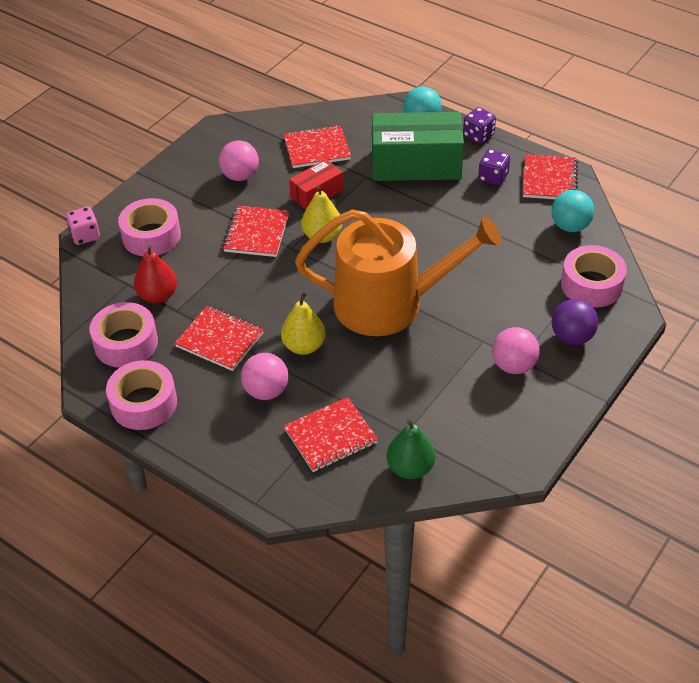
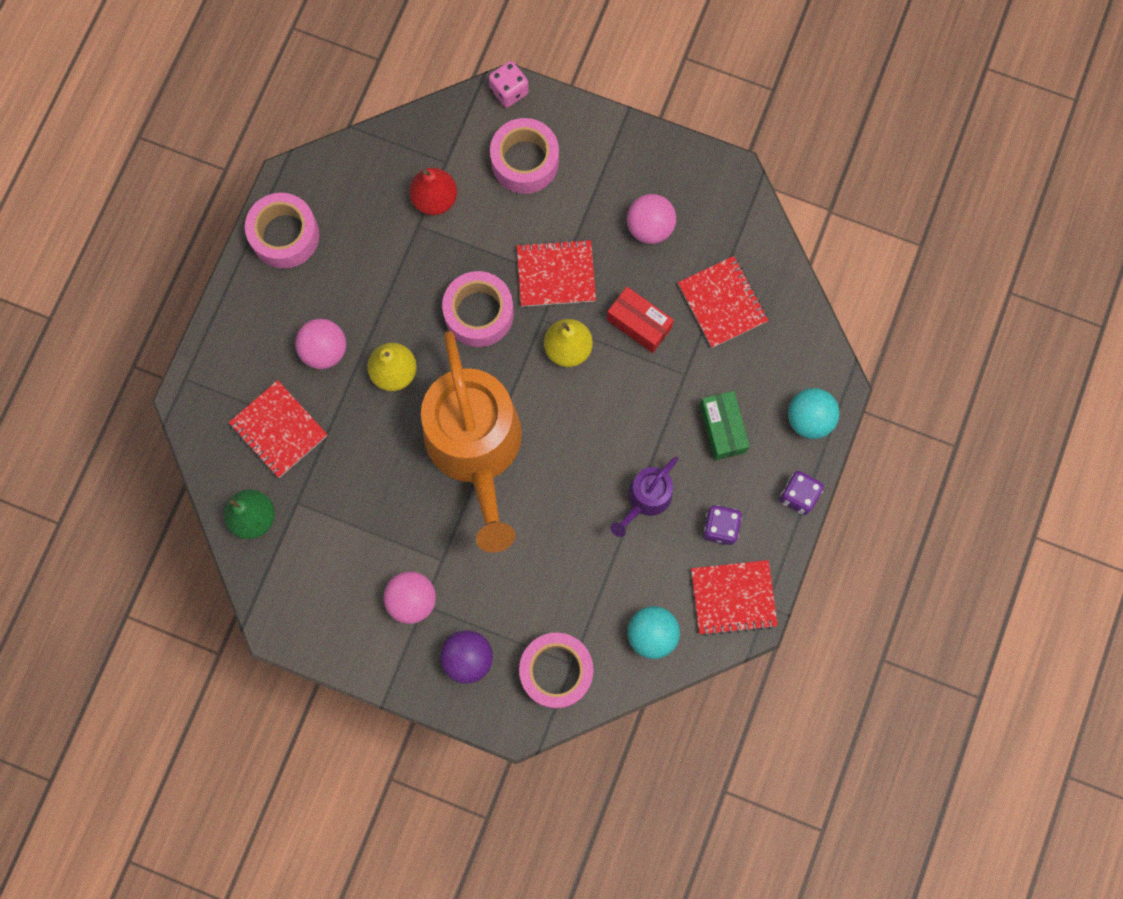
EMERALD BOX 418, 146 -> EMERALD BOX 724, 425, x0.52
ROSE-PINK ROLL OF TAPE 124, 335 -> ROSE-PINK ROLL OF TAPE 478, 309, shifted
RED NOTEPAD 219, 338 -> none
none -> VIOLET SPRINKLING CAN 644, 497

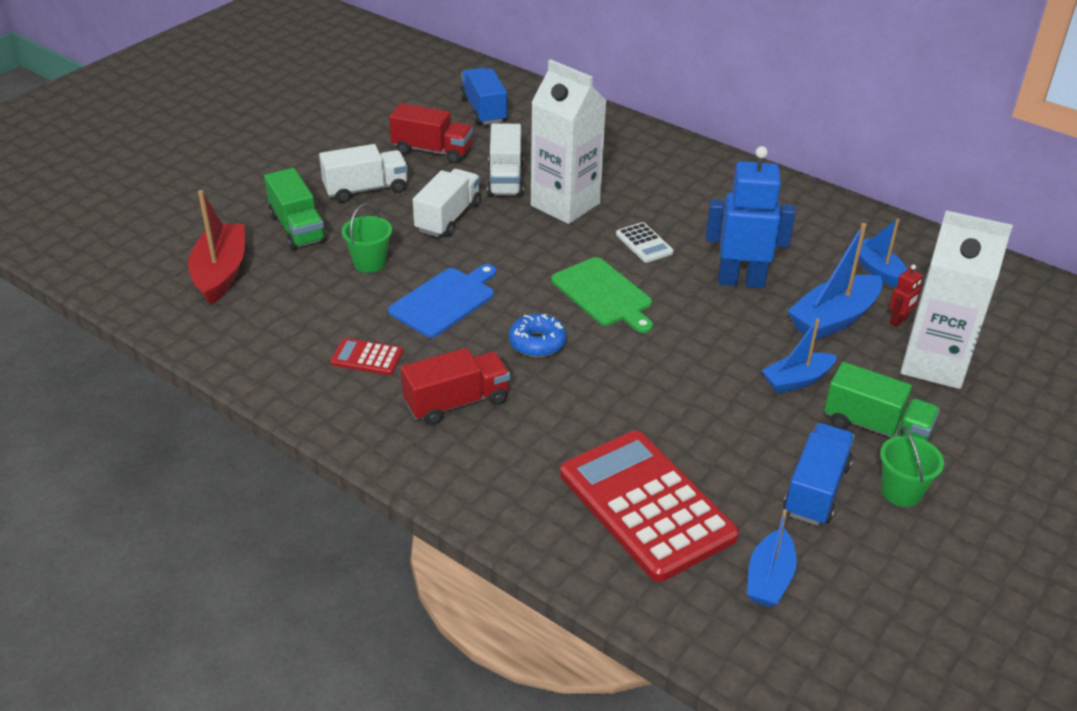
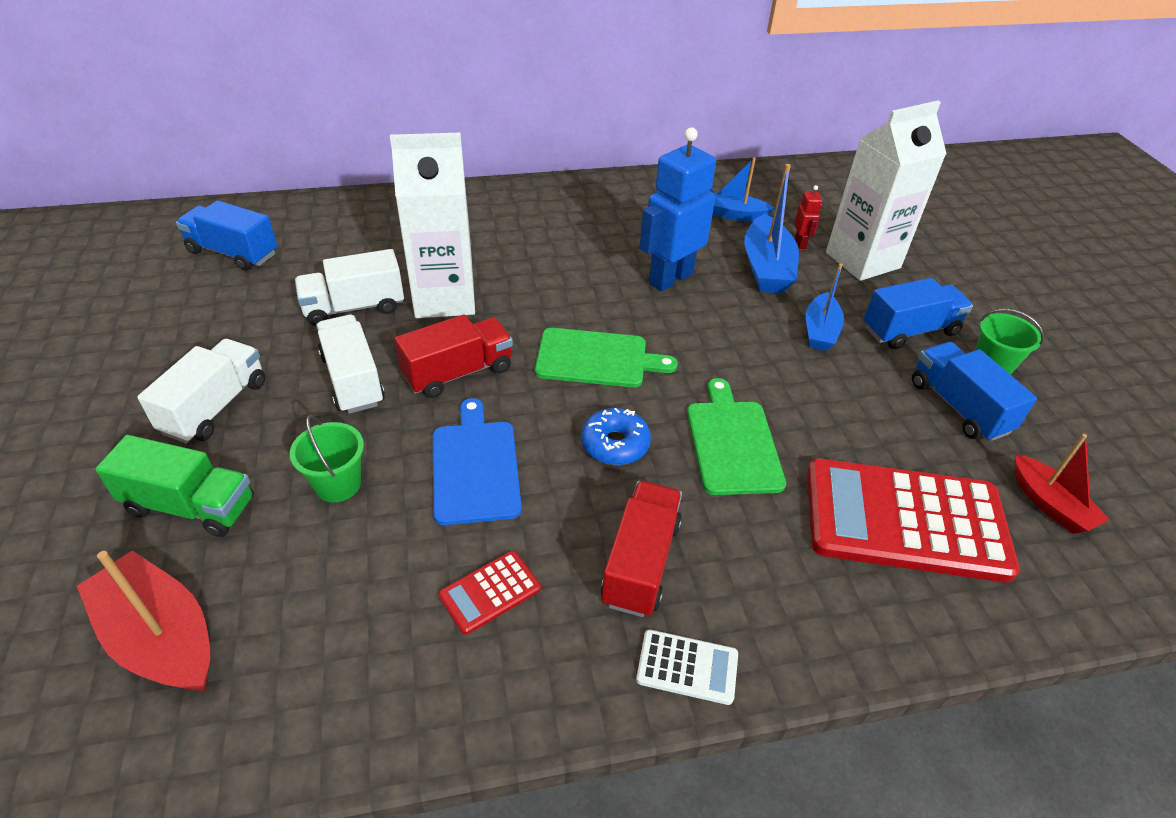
RED TRUCK 431, 133 -> RED TRUCK 453, 356, shifted
SNOW-WHITE TRUCK 505, 160 -> SNOW-WHITE TRUCK 349, 287, 120 degrees clockwise
SNOW-WHITE POCKET CALCULATOR 645, 242 -> SNOW-WHITE POCKET CALCULATOR 687, 667, shifted
EMERALD TRUCK 882, 401 -> BLUE TRUCK 918, 313
BLUE SAILBOAT 772, 558 -> RED SAILBOAT 1061, 484
none -> EMERALD CUTTING BOARD 736, 436

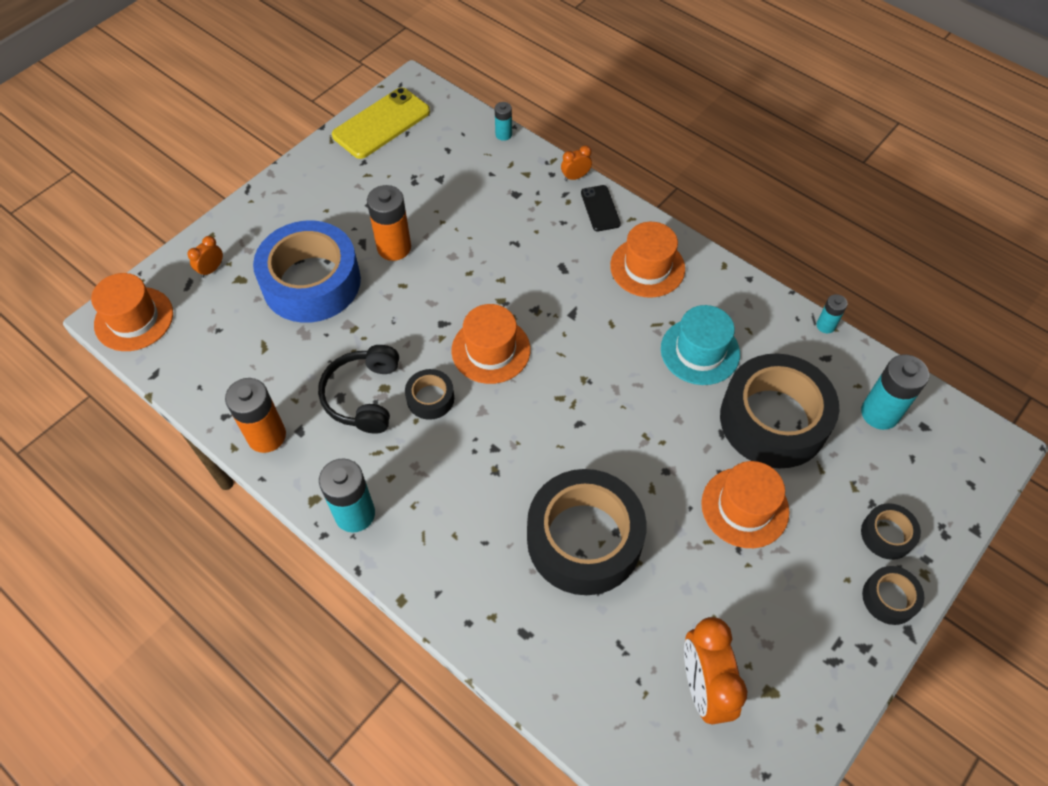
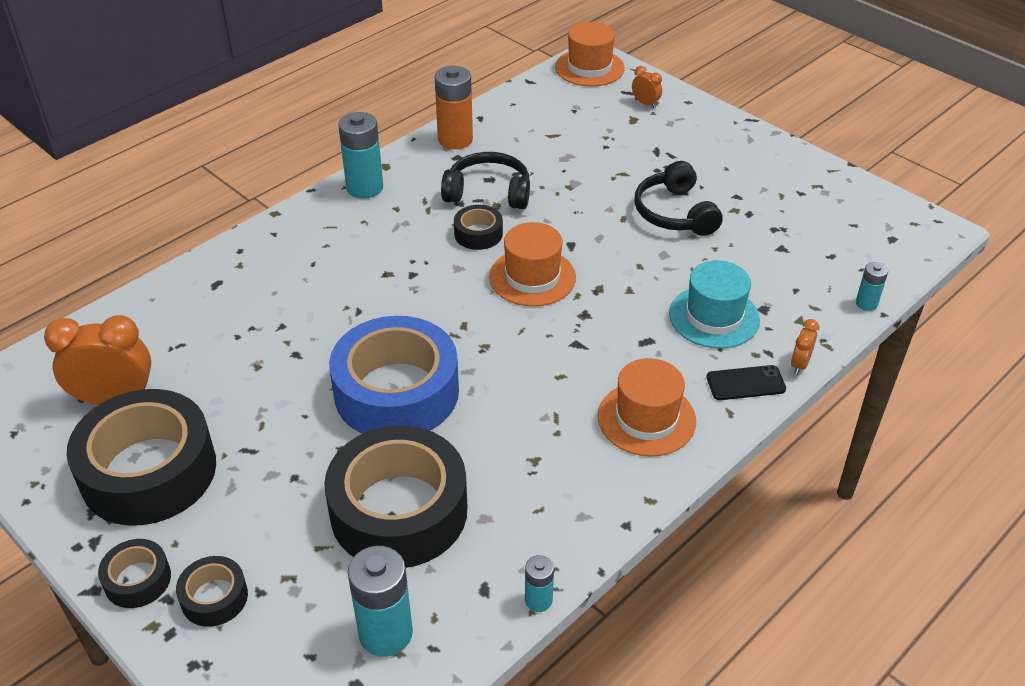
GOLDEN PHONE 381, 123 -> none
BRIGHT ORANGE ALARM CLOCK 576, 163 -> BRIGHT ORANGE ALARM CLOCK 805, 347, 135 degrees counterclockwise
BRIGHT ORANGE BATTERY 389, 223 -> BLACK OVER-EAR HEADPHONES 678, 198
BLUE ROLL OF TAPE 307, 271 -> BLUE ROLL OF TAPE 394, 375, shifted
TURQUOISE HAT 700, 345 -> TURQUOISE HAT 714, 304, shifted
BRIGHT ORANGE HAT 745, 504 -> none
BLACK ROLL OF TAPE 587, 532 -> BLACK ROLL OF TAPE 141, 457, shifted

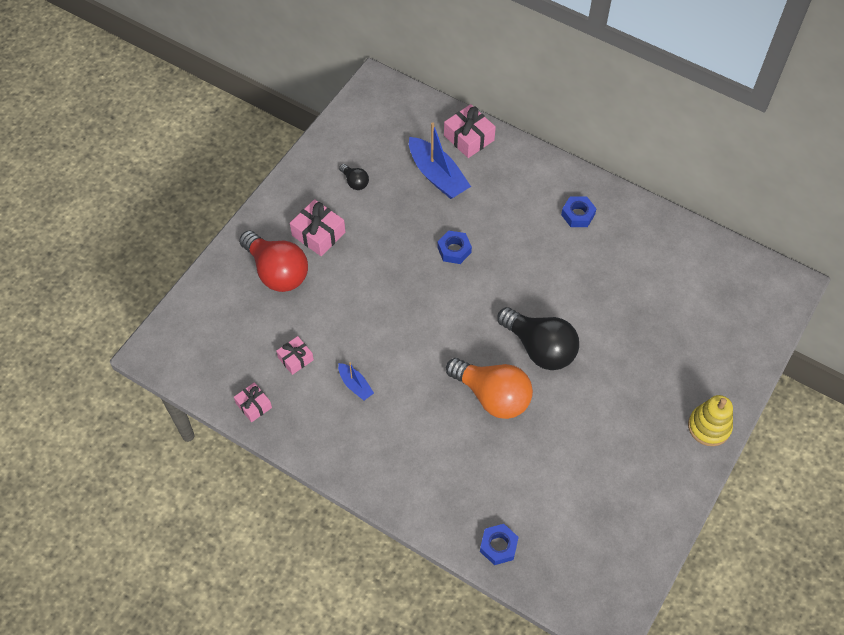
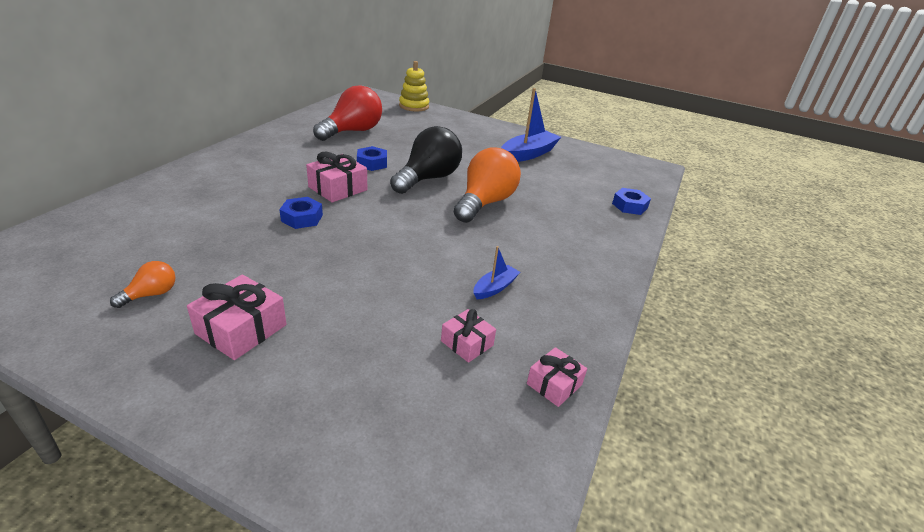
ROSE-PINK GIFT 470, 131 -> ROSE-PINK GIFT 336, 177, shifted
BLUE SAILBOAT 440, 160 -> BLUE SAILBOAT 531, 125, shifted
BLACK LIGHT BULB 354, 177 -> BRIGHT ORANGE LIGHT BULB 142, 284
BLUE NUT 579, 211 -> BLUE NUT 372, 158, shifted
RED LIGHT BULB 273, 261 -> RED LIGHT BULB 347, 113, shifted
GOLDEN RING STACKER 710, 420 -> GOLDEN RING STACKER 414, 86, shifted

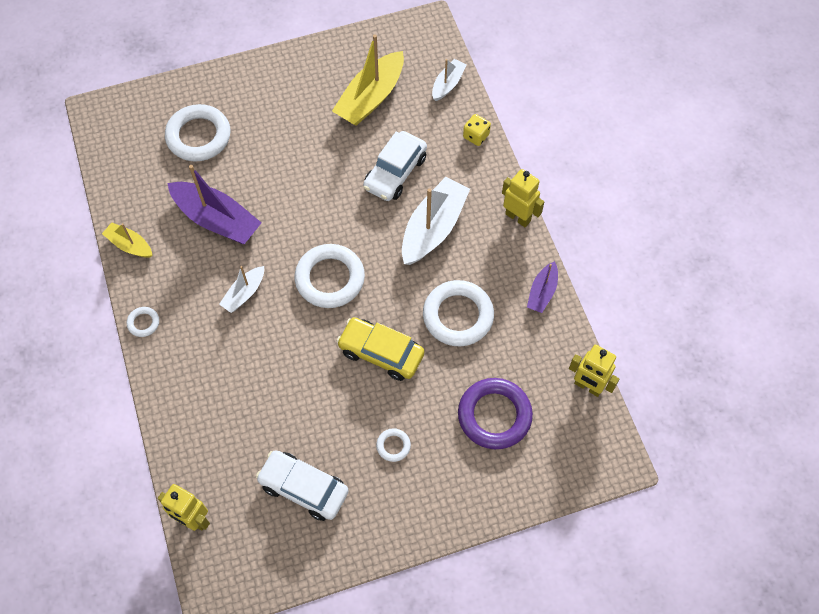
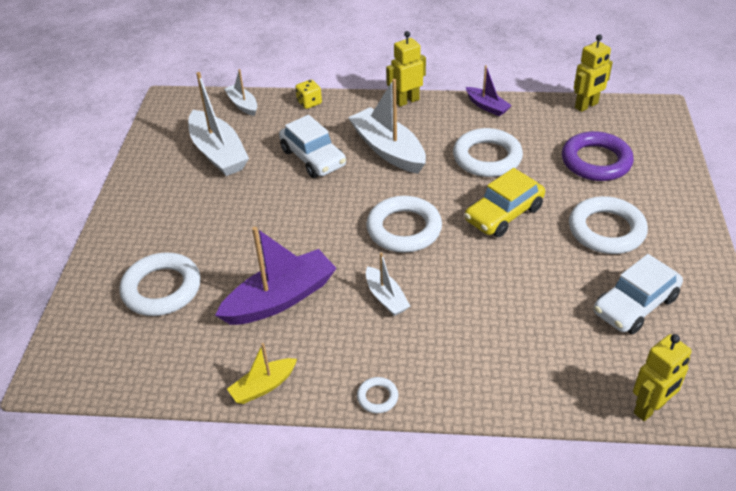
GOLDEN SAILBOAT 368, 80 -> SNOW-WHITE SAILBOAT 218, 124
SNOW-WHITE HOOP 393, 445 -> SNOW-WHITE HOOP 608, 225, x2.19

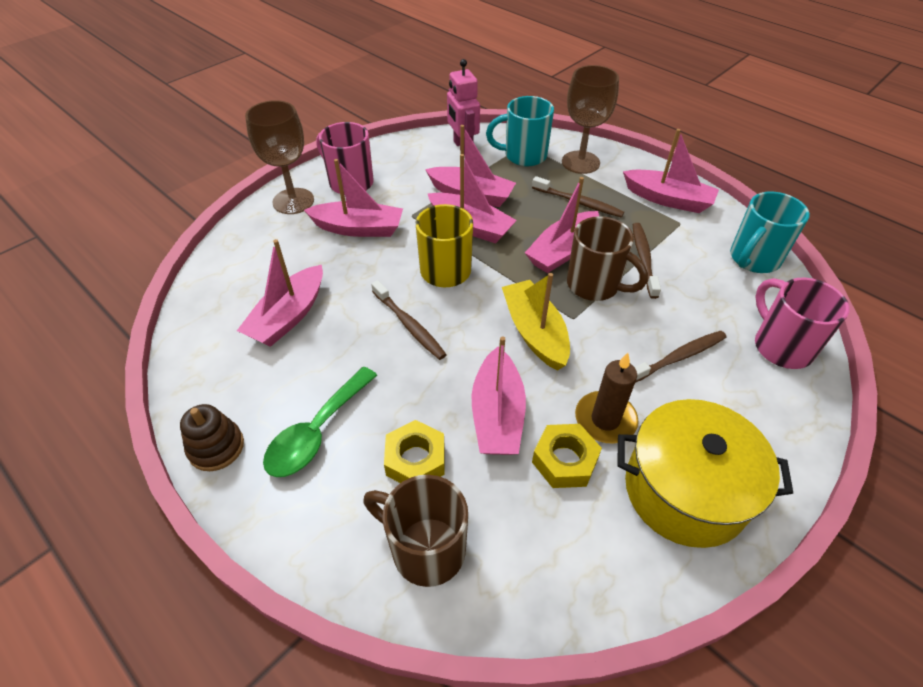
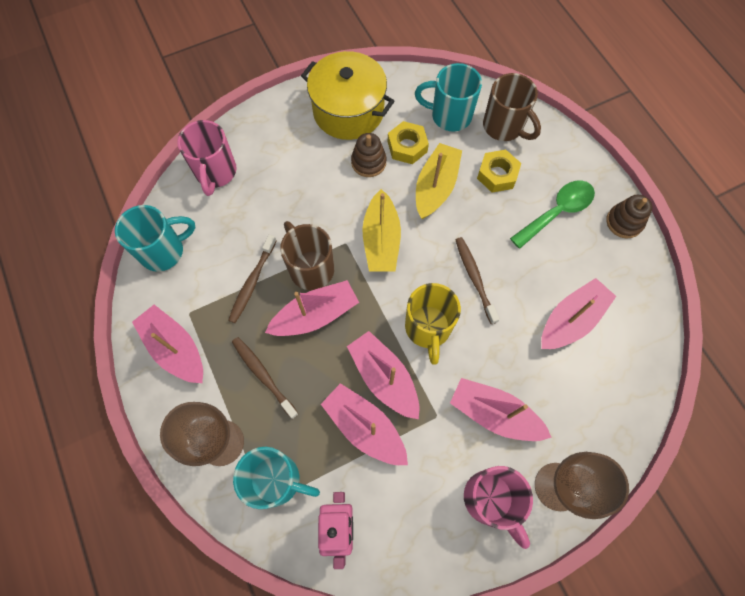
RUSSET TOOTH BRUSH 680, 357 -> none
ROSE-PINK SAILBOAT 498, 395 -> GOLDEN SAILBOAT 439, 181
RUSSET WAX CANDLE 606, 398 -> RUSSET RING STACKER 369, 155
none -> TURQUOISE COFFEE MUG 448, 97

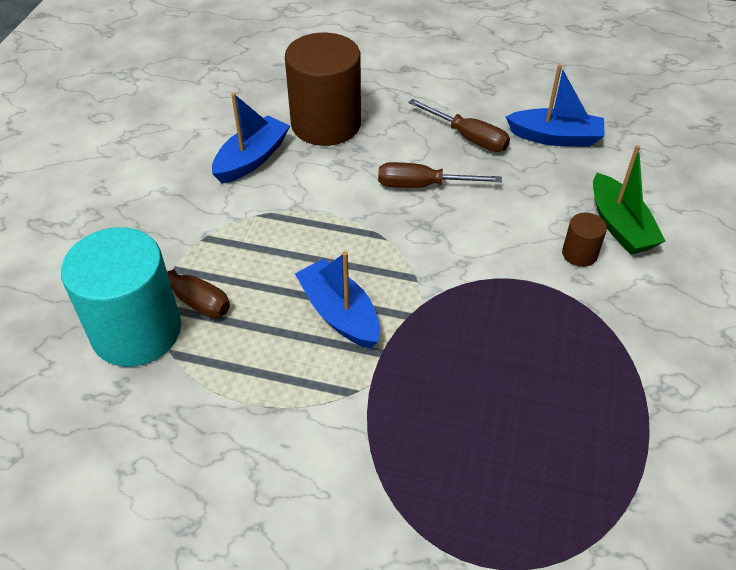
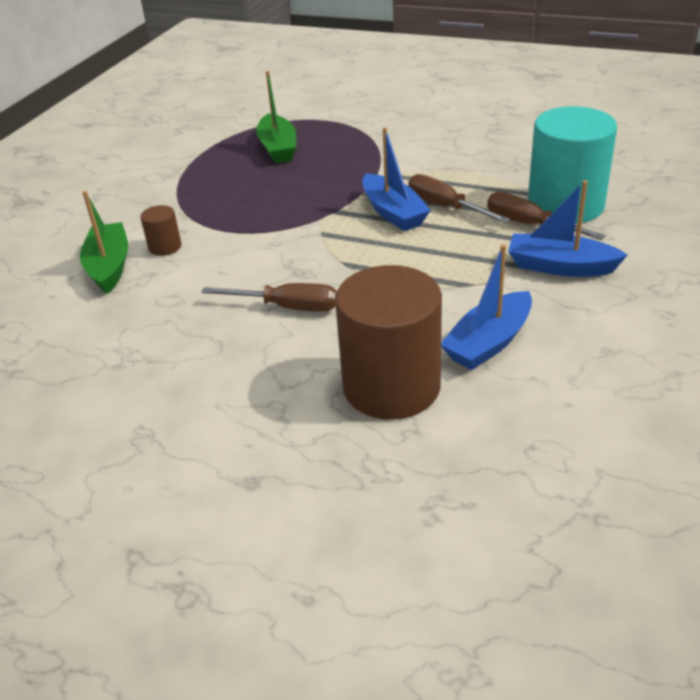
BLUE SAILBOAT 555, 105 -> BLUE SAILBOAT 567, 228, shifted
RUSSET SCREWDRIVER 459, 125 -> RUSSET SCREWDRIVER 459, 198, shifted
none -> EMERALD SAILBOAT 276, 117

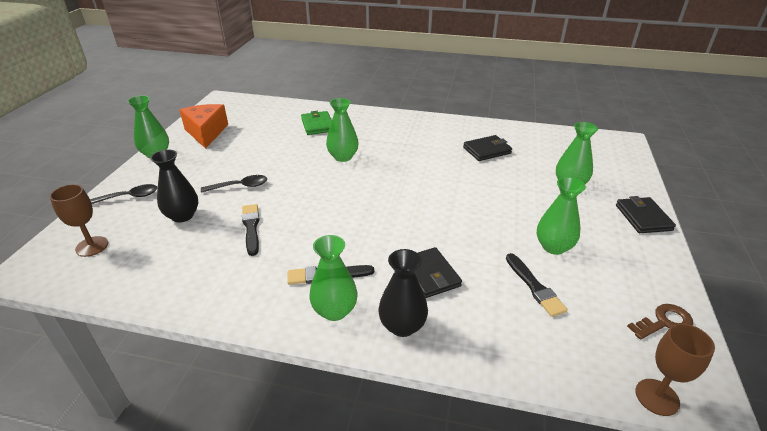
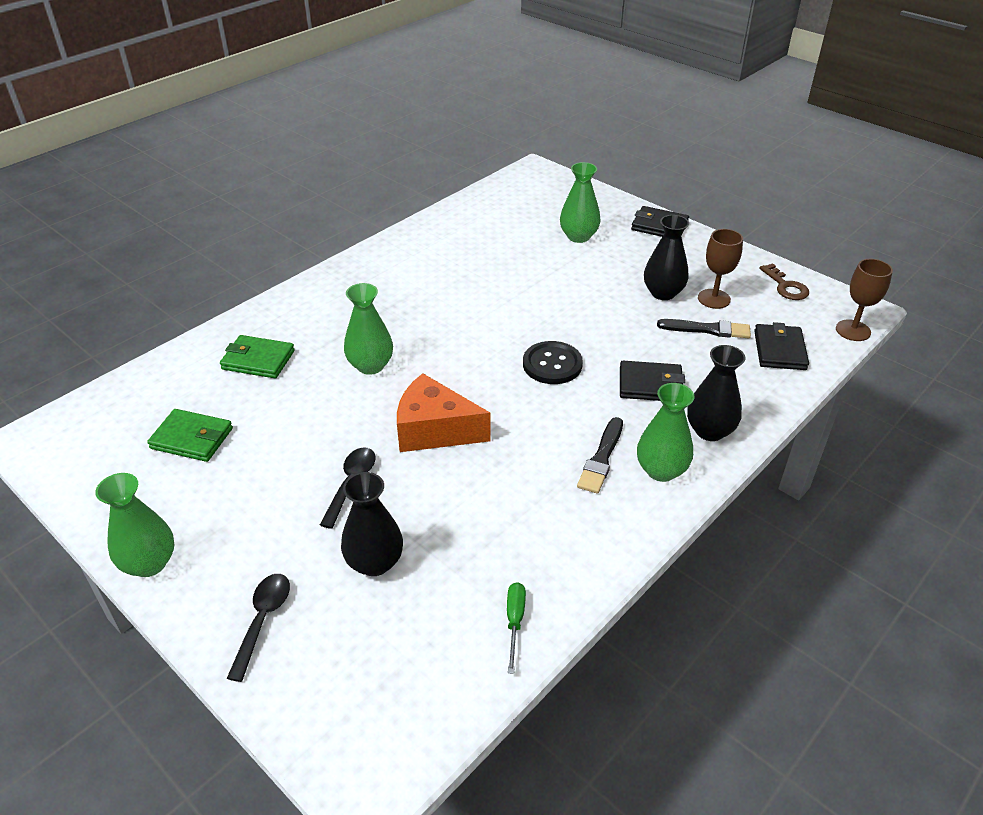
BRIGHT ORANGE CHEESE WEDGE 204, 126 -> BRIGHT ORANGE CHEESE WEDGE 444, 412, shifted
BLACK WALLET 487, 148 -> BLACK WALLET 781, 346, shifted
EMERALD TALL VASE 561, 216 -> BLACK TALL VASE 666, 257
RUSSET GOBLET 79, 220 -> RUSSET GOBLET 720, 269, shifted
BLACK PAINT BRUSH 251, 230 -> none
RUSSET DOOR KEY 660, 321 -> RUSSET DOOR KEY 784, 281, 150 degrees clockwise
none -> BLACK BUTTON 553, 362
none -> EMERALD WALLET 190, 435
none -> EMERALD SCREWDRIVER 516, 628

